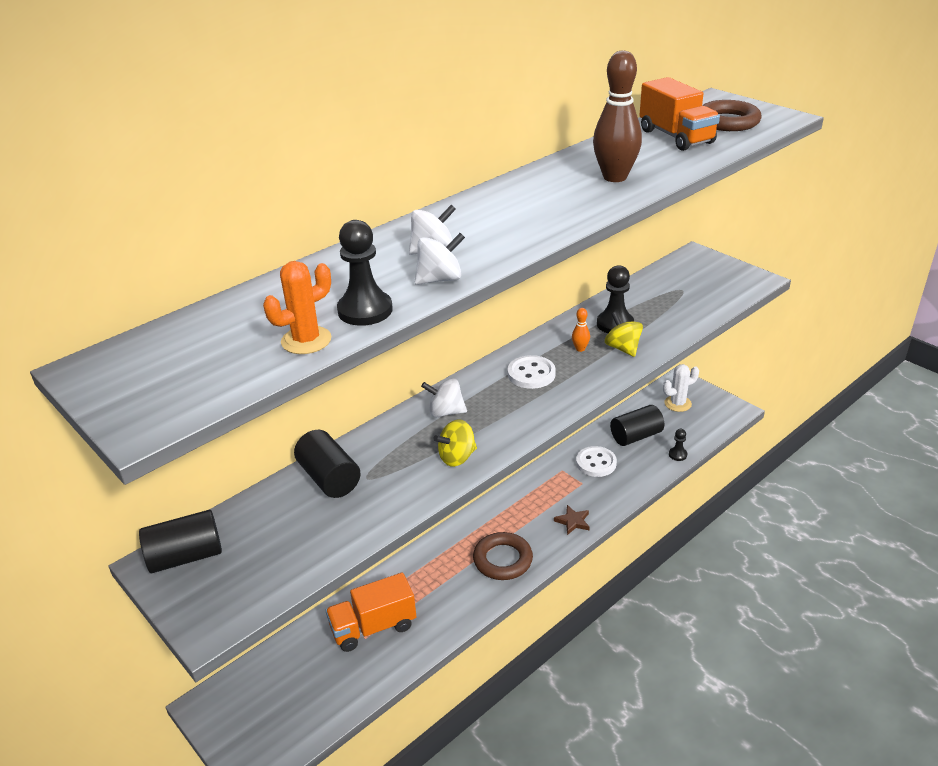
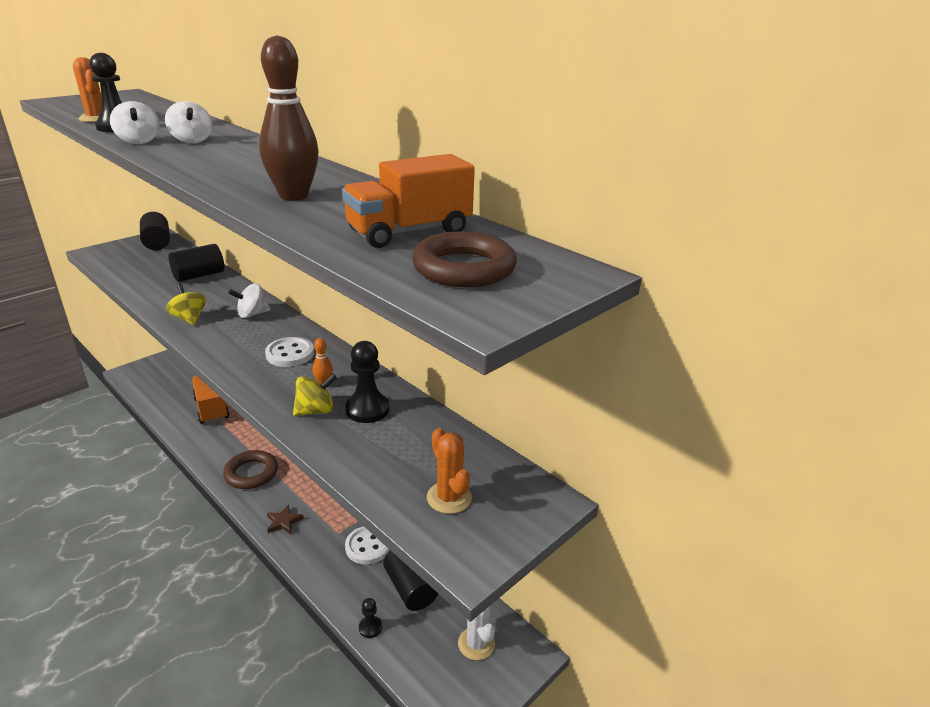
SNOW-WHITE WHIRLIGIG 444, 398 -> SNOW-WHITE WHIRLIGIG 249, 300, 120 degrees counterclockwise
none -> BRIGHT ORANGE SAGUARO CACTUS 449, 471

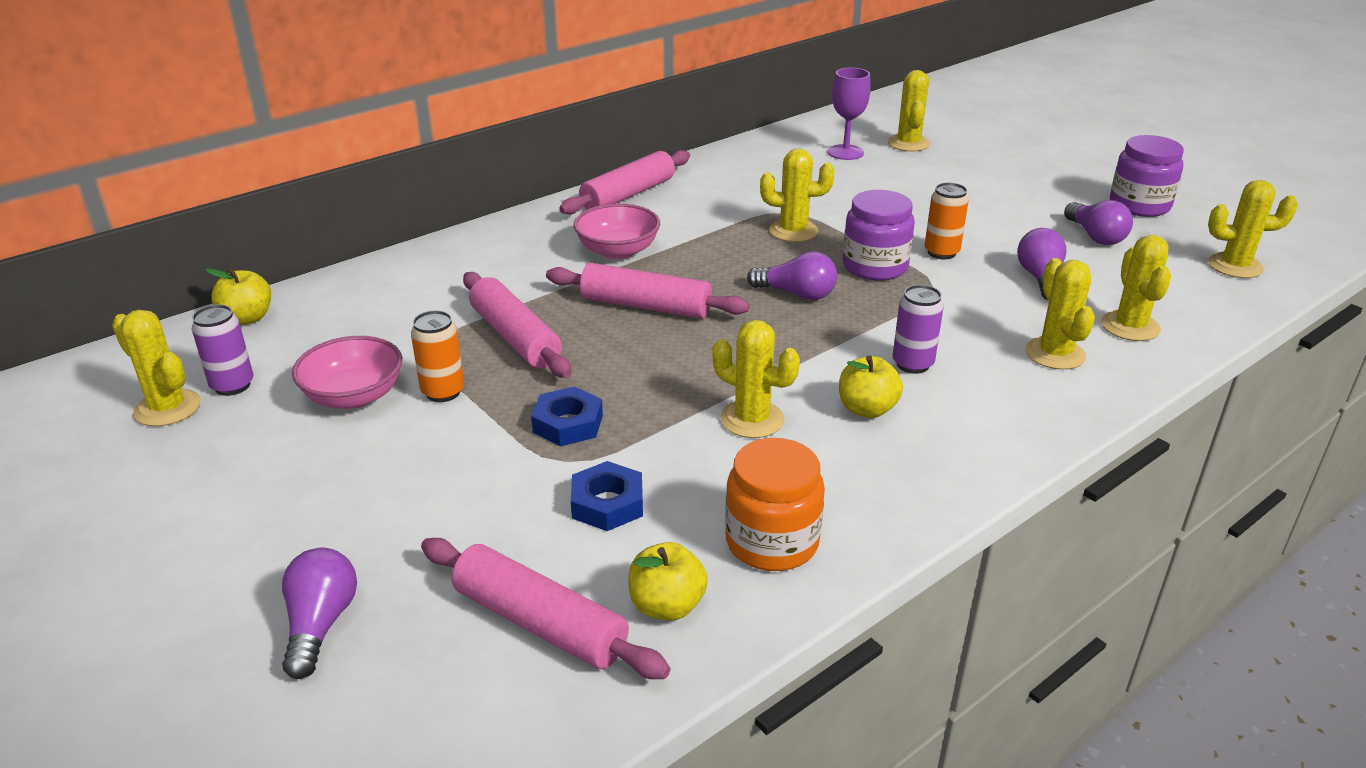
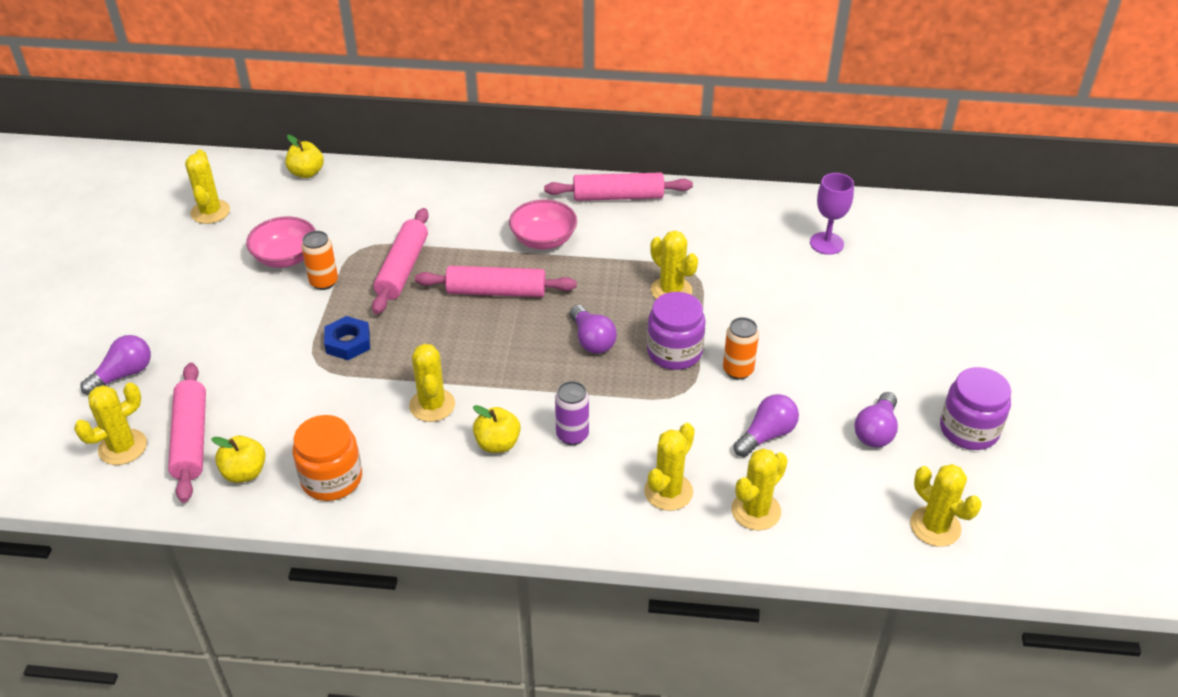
GOLDEN SAGUARO CACTUS 909, 111 -> GOLDEN SAGUARO CACTUS 110, 424, shifted
ROSE-PINK ROLLING PIN 648, 291 -> ROSE-PINK ROLLING PIN 496, 281, 60 degrees counterclockwise
VIOLET TIN 222, 350 -> none
BLUE NUT 607, 496 -> none

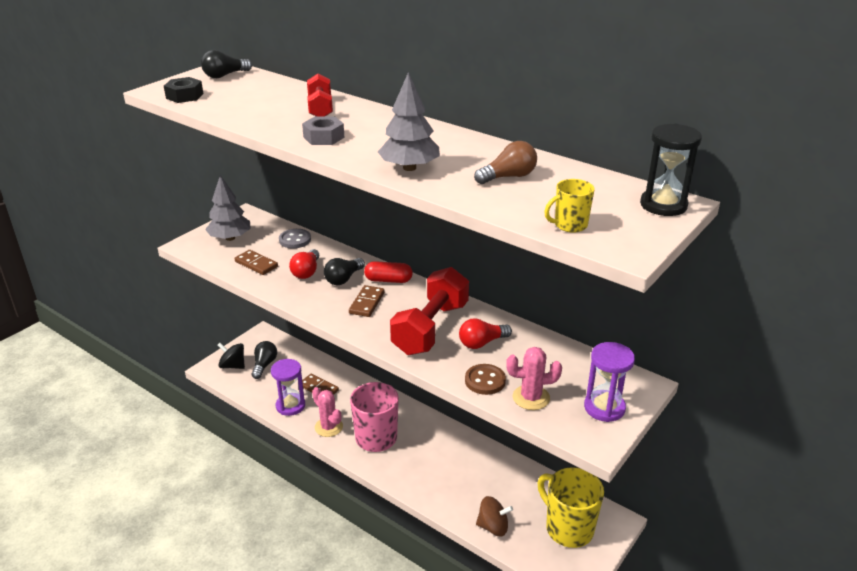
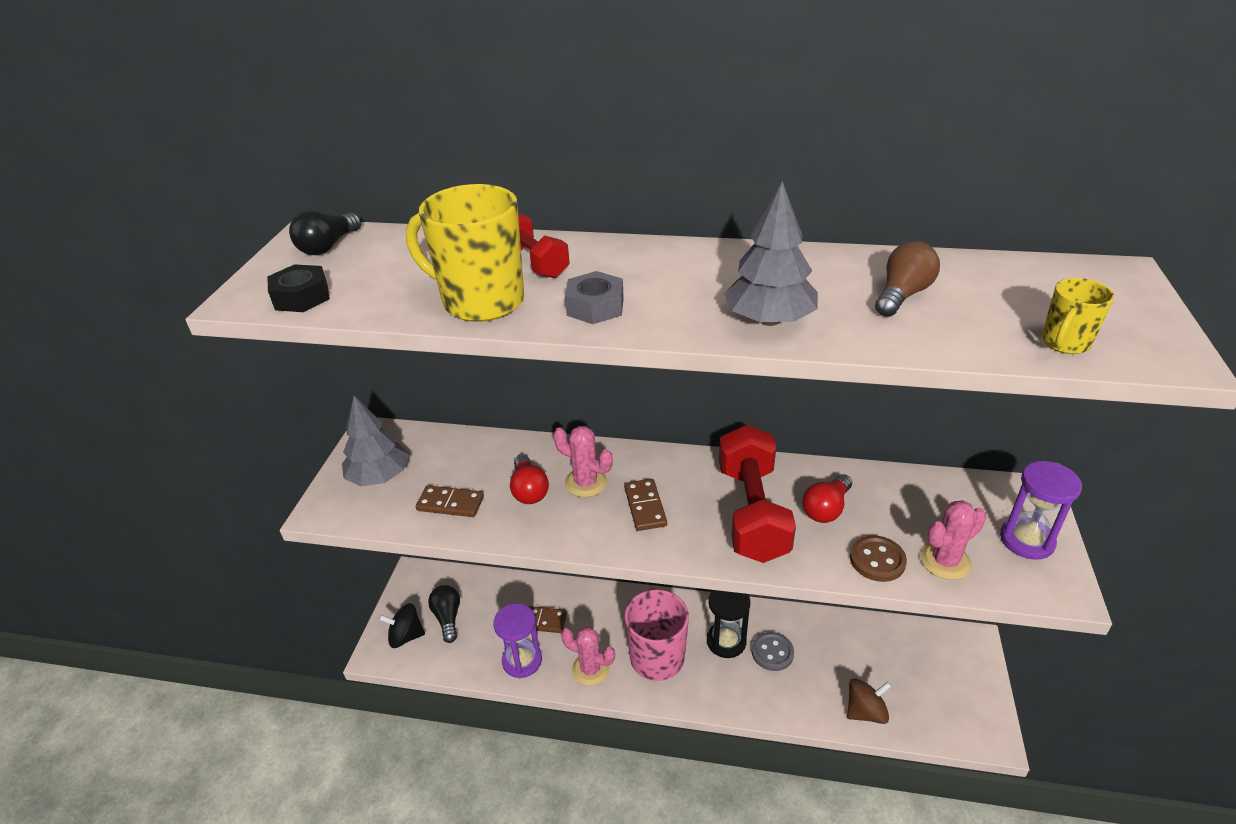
BLACK SAND TIMER 671, 170 -> BLACK SAND TIMER 728, 624, shifted
ASH-GREY BUTTON 295, 238 -> ASH-GREY BUTTON 773, 651, shifted
BLACK LIGHT BULB 344, 271 -> ROSE-PINK SAGUARO CACTUS 583, 461
RED PILL 388, 272 -> none
GOLDEN COFFEE MUG 571, 507 -> GOLDEN COFFEE MUG 465, 253, shifted

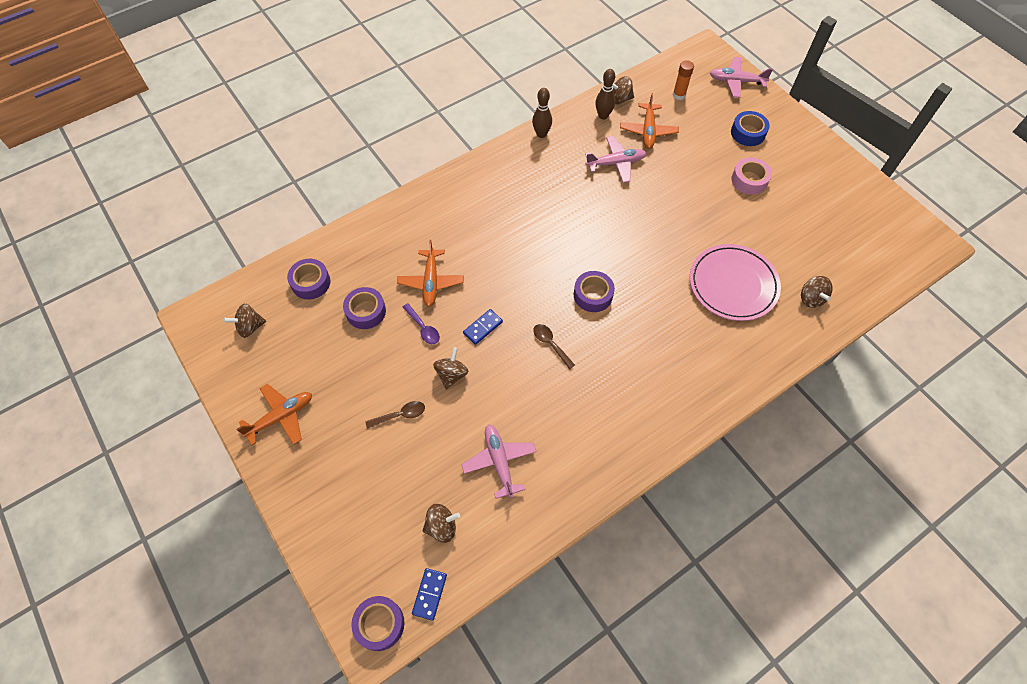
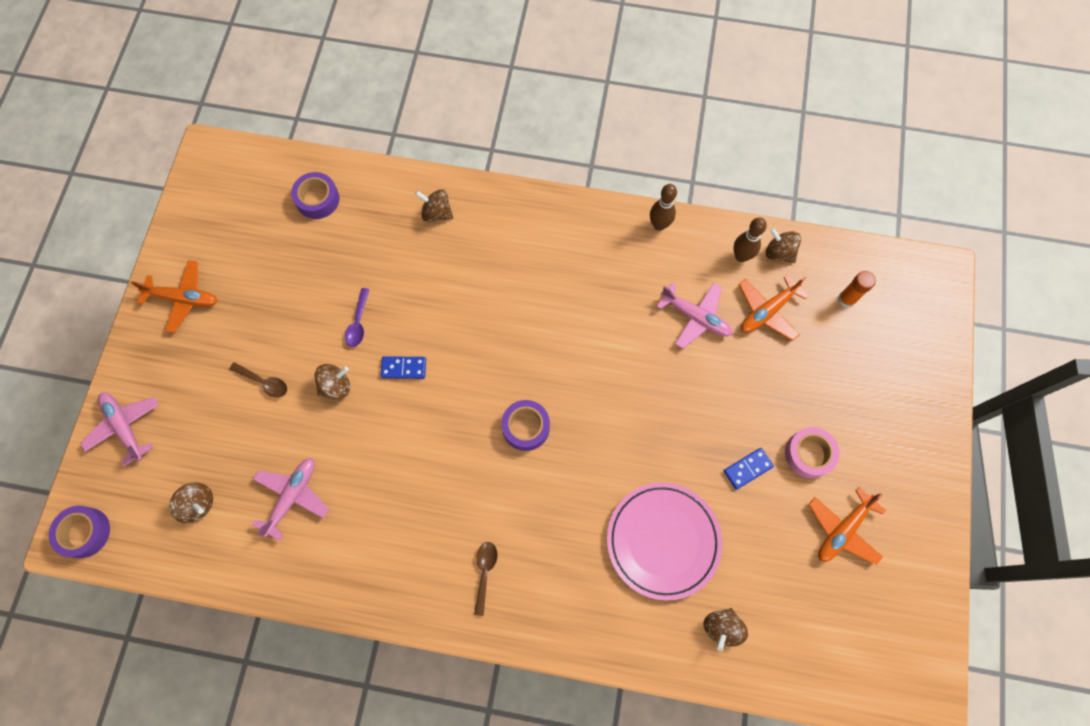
ROSE-PINK PLANE 741, 77 -> ROSE-PINK PLANE 119, 429, shifted
BLUE ROLL OF TAPE 750, 128 -> none
BRIGHT ORANGE PLANE 430, 273 -> BRIGHT ORANGE PLANE 847, 526, shifted
VIOLET ROLL OF TAPE 364, 308 -> none
RUSSET WHIRLIGIG 244, 320 -> RUSSET WHIRLIGIG 434, 205, shifted
RUSSET TABLESPOON 554, 346 -> RUSSET TABLESPOON 486, 579, shifted
BLUE DOMINO 429, 594 -> BLUE DOMINO 749, 469, shifted

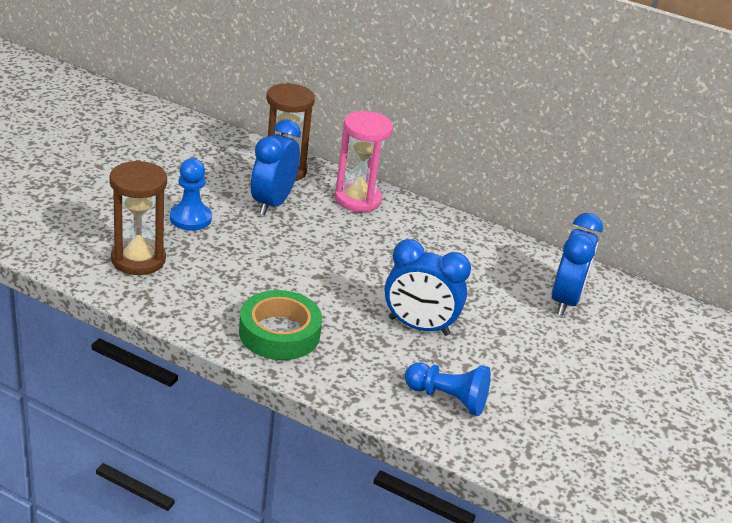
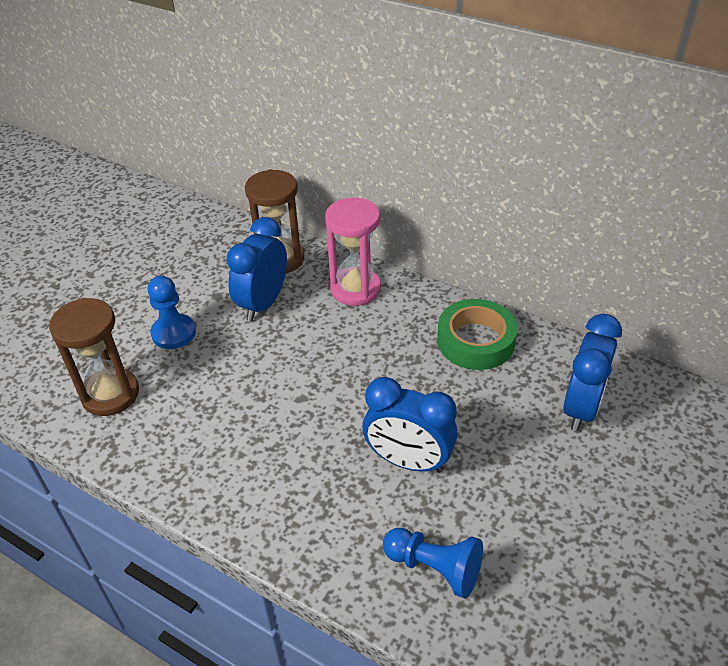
EMERALD ROLL OF TAPE 280, 325 -> EMERALD ROLL OF TAPE 477, 334, shifted

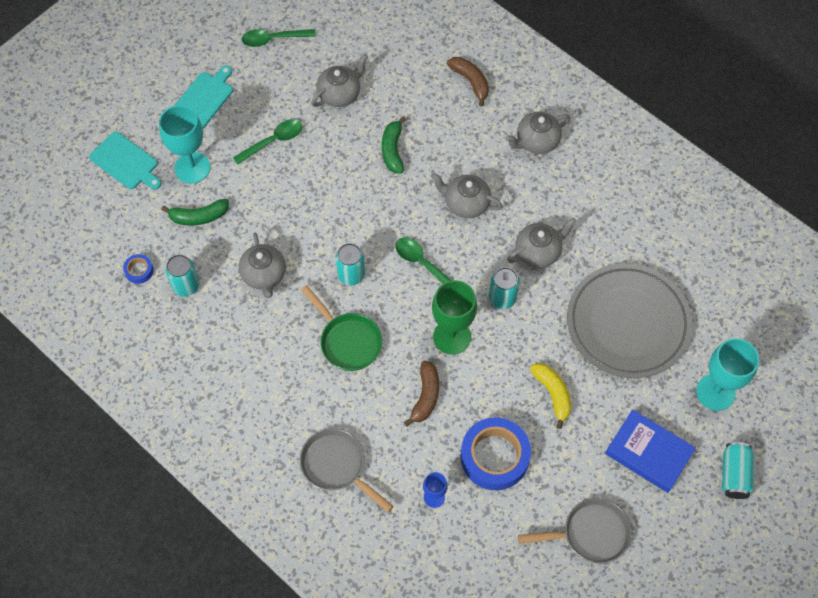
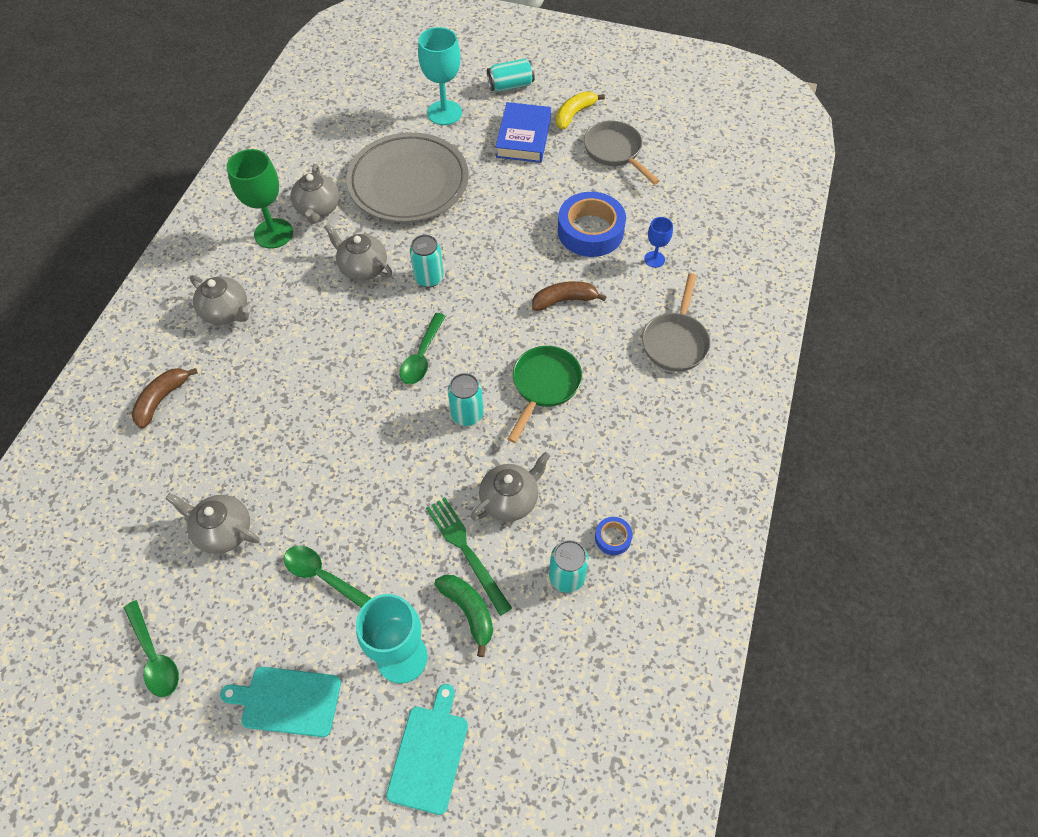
EMERALD BANANA 394, 144 -> none
ASH-GREY CHINA TEAPOT 467, 195 -> ASH-GREY CHINA TEAPOT 315, 194, shifted
BLUE ROLL OF TAPE 138, 269 -> BLUE ROLL OF TAPE 614, 536, shifted
EMERALD GOBLET 454, 317 -> EMERALD GOBLET 260, 199, shifted
GOLDEN BANANA 550, 396 -> GOLDEN BANANA 580, 110, shifted
none -> EMERALD FORK 469, 556

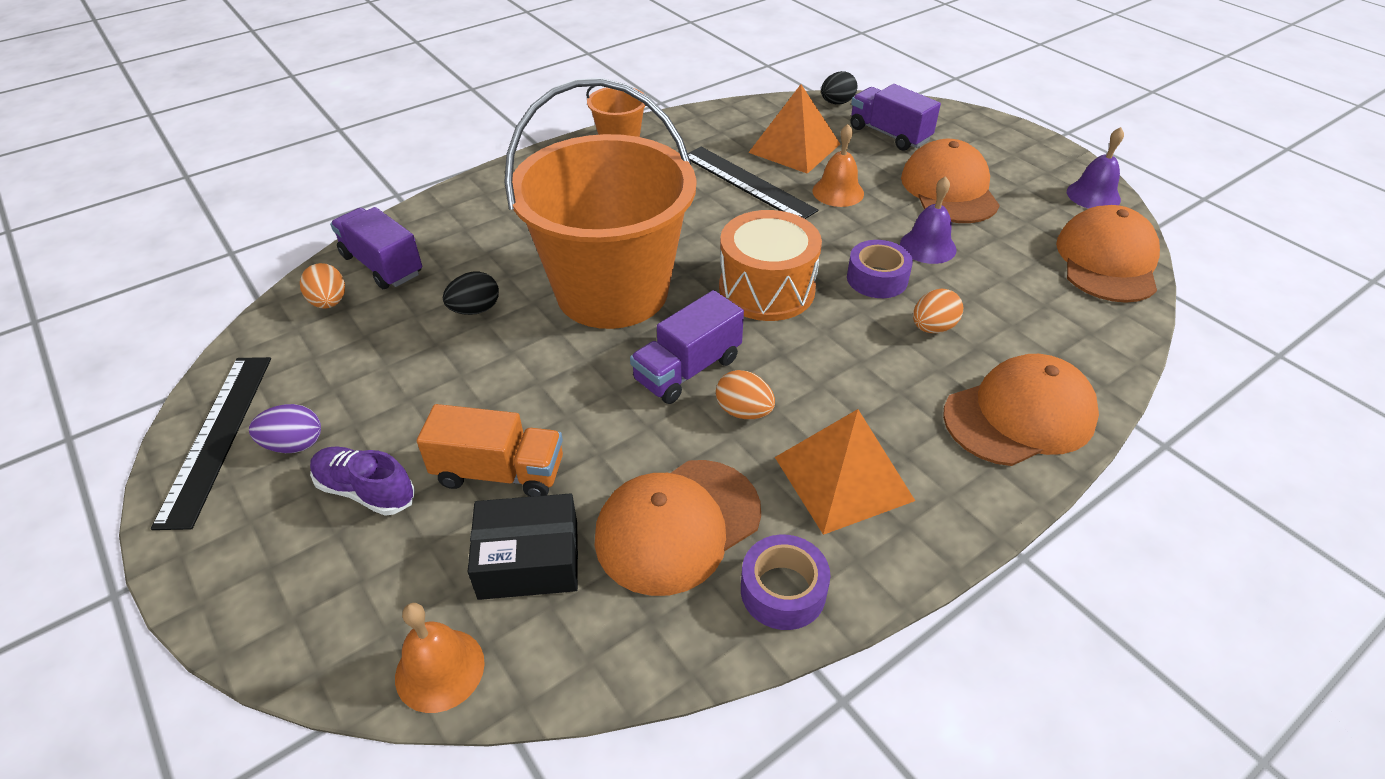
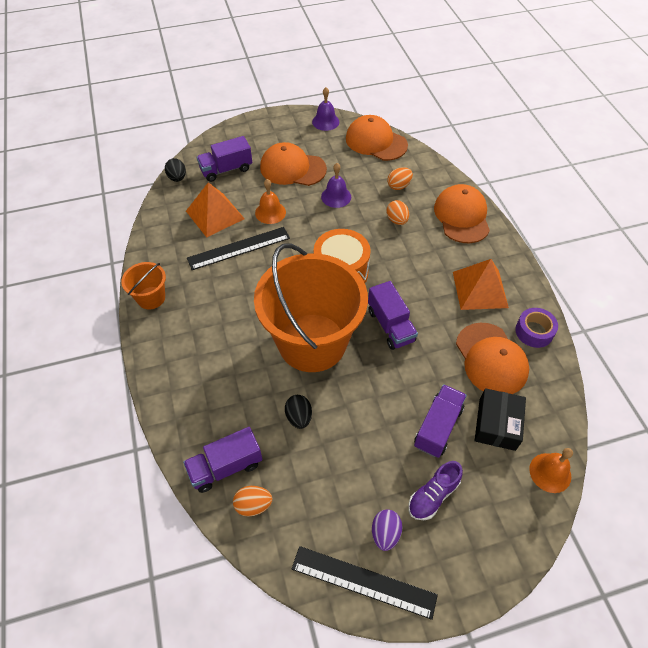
VIOLET ROLL OF TAPE 880, 269 -> none
BRIGHT ORANGE EGG 745, 394 -> BRIGHT ORANGE EGG 400, 178, shifted
BRIGHT ORANGE TRUCK 490, 450 -> VIOLET TRUCK 440, 421

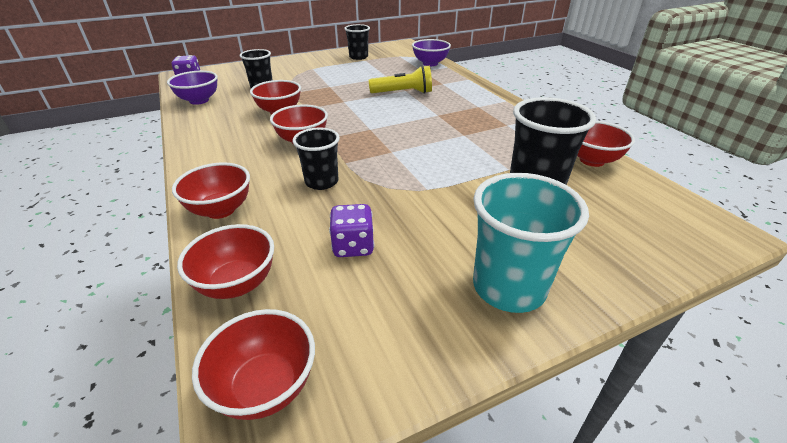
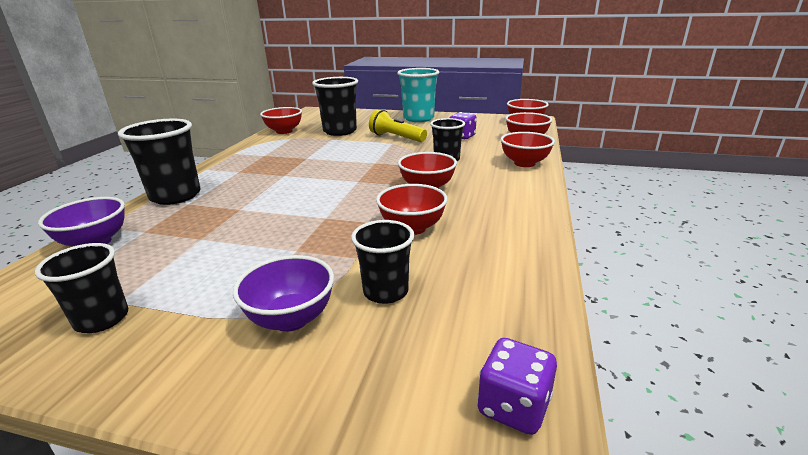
GOLDEN TORCH 400, 79 -> GOLDEN TORCH 398, 126, shifted
VIOLET DEEP DISH 192, 88 -> VIOLET DEEP DISH 283, 293, shifted
none -> BLACK CUP 159, 162

